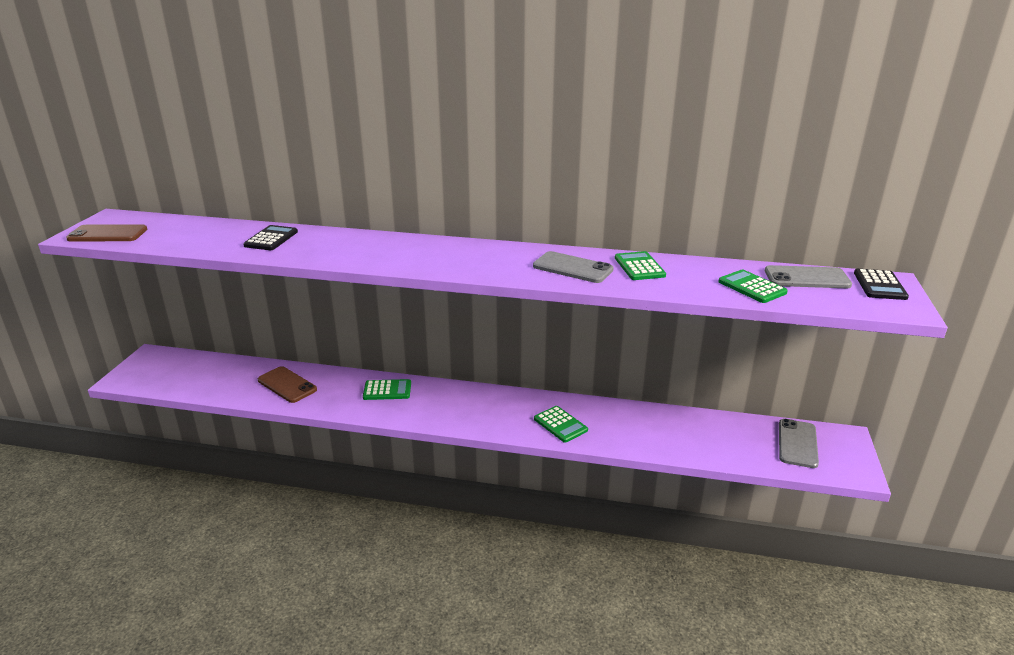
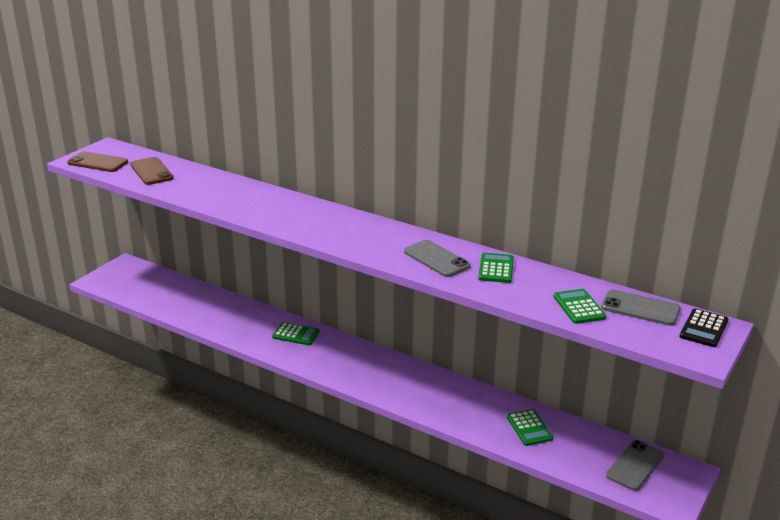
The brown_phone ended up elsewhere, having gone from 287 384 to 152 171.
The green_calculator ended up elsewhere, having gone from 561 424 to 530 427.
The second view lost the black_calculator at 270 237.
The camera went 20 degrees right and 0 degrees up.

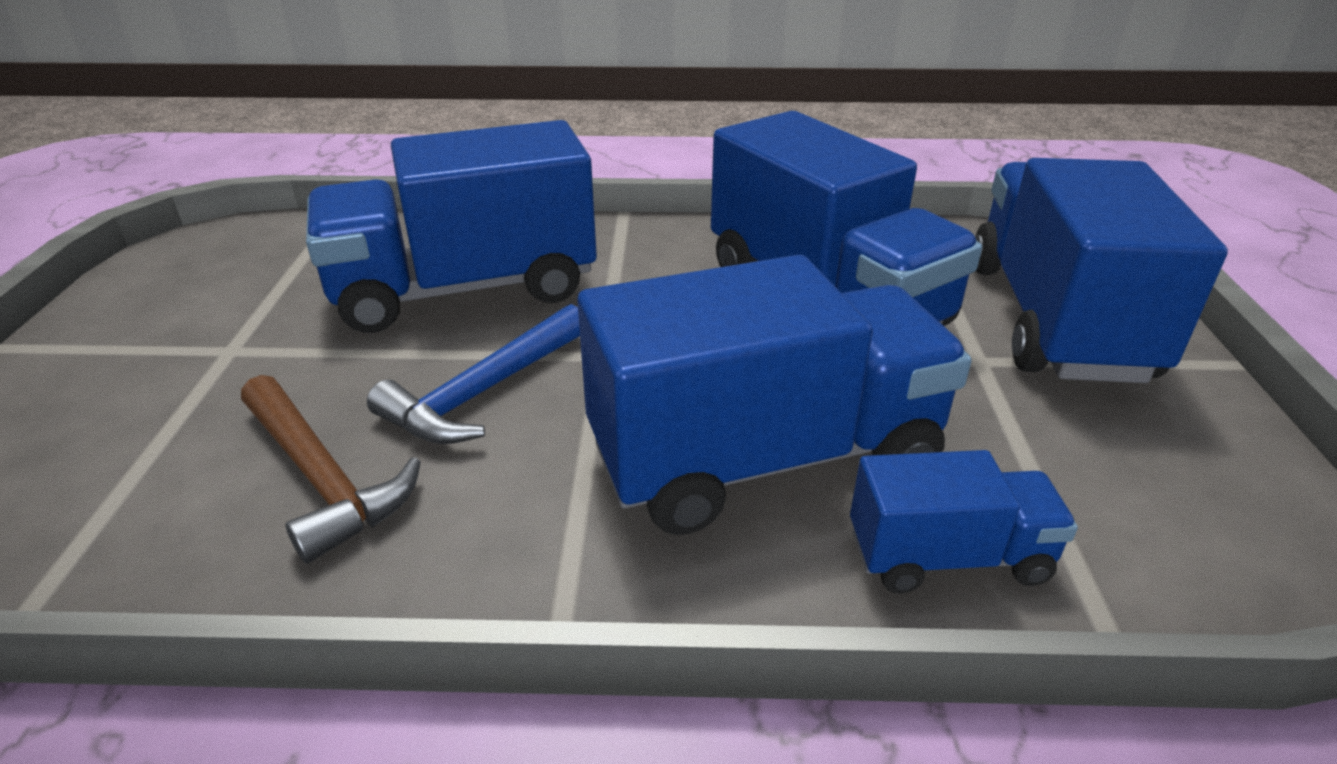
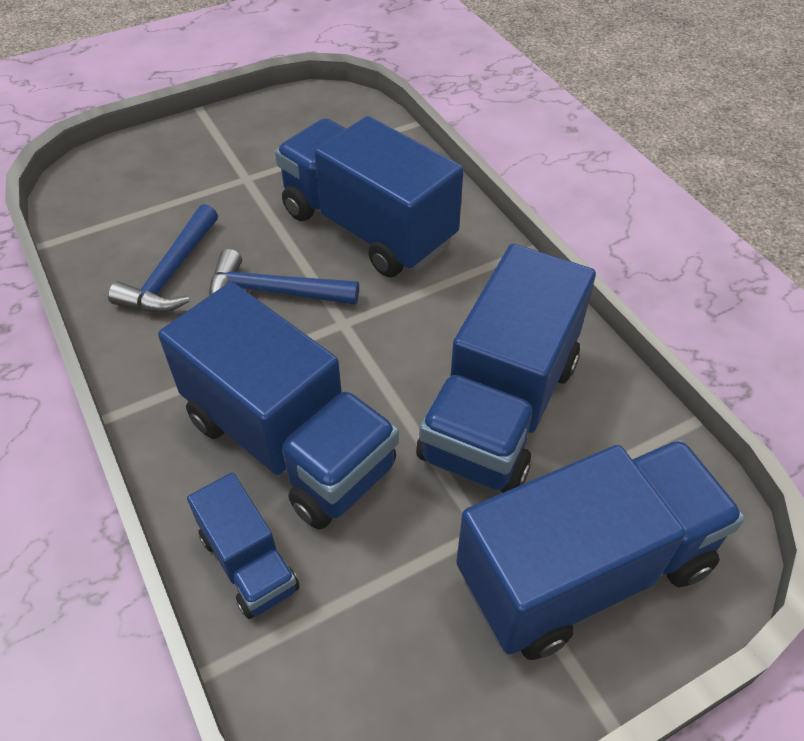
What was the brown_hammer at 331 469 turned into the blue_hammer at 163 258.
The camera went 60 degrees right and 15 degrees up.

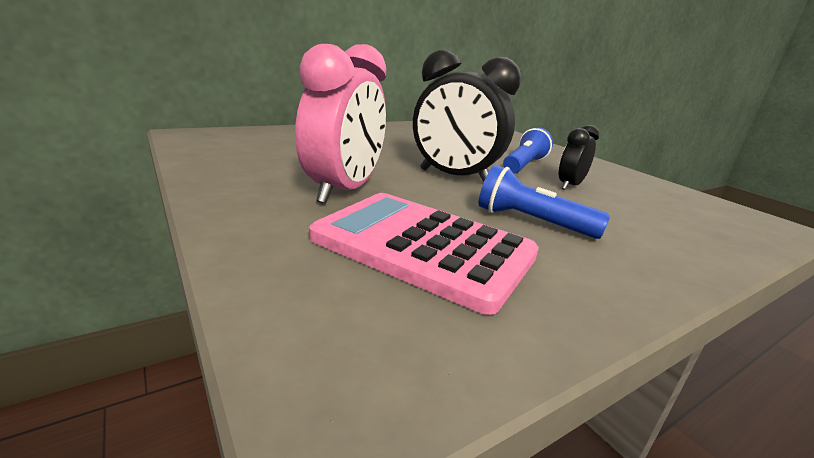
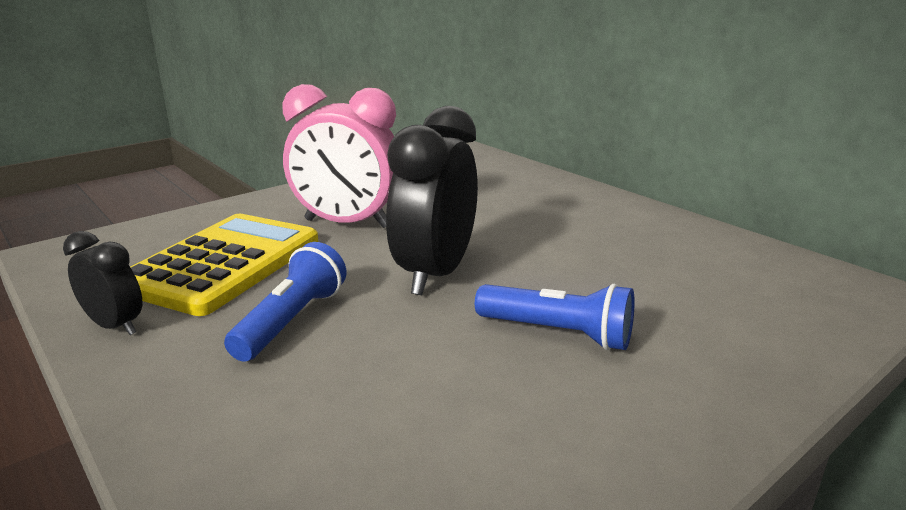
The black_clock ended up elsewhere, having gone from 579 157 to 102 283.
What was the pink_calculator at 424 254 turned into the yellow_calculator at 224 265.
The camera went 85 degrees right and 0 degrees up.

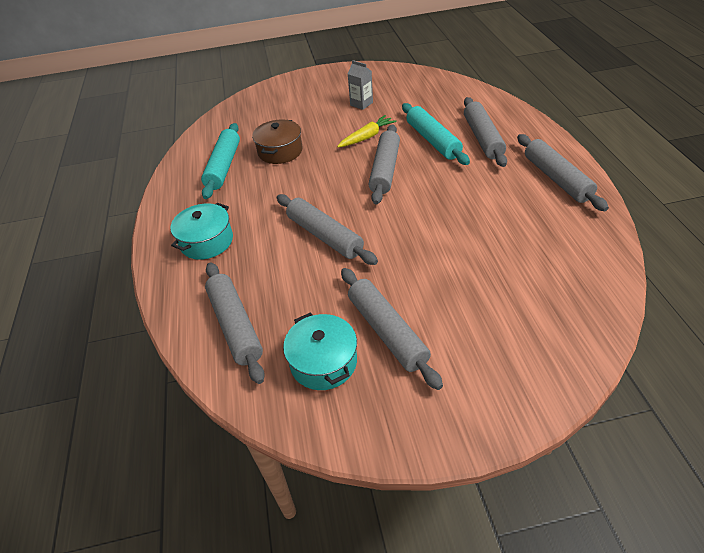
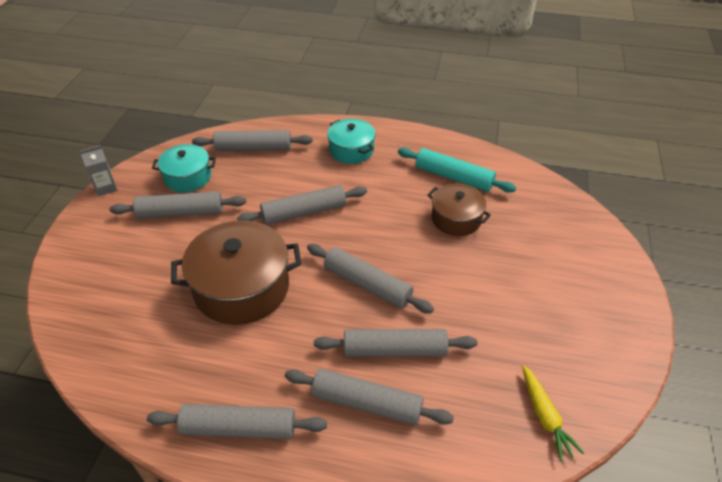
The grey_carton ended up elsewhere, having gone from 360 85 to 98 170.
The second view gained the brown_pot at 236 272.
What was the turquoise_rolling_pin at 436 134 turned into the grey_rolling_pin at 395 343.
The yellow_carrot ended up elsewhere, having gone from 367 131 to 553 413.
The camera went 110 degrees right and 0 degrees up.

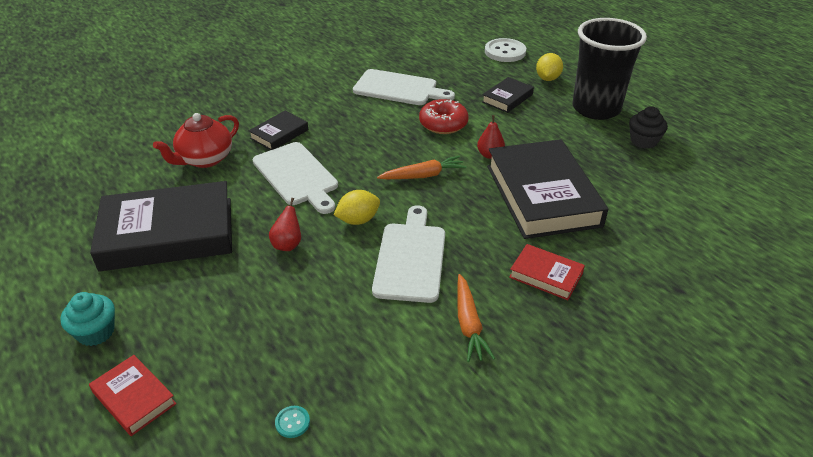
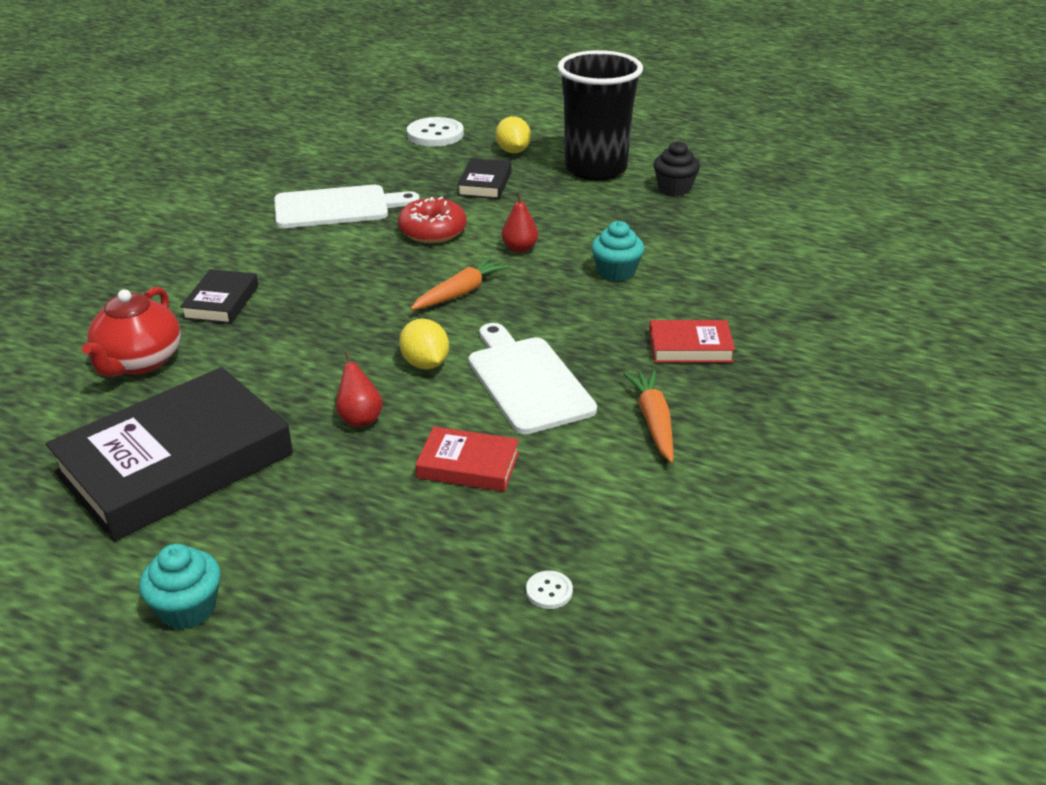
The yellow_lemon at 356 207 ended up facing another way, 60 degrees counterclockwise from before.
The red_book ended up elsewhere, having gone from 133 395 to 467 459.
What was the turquoise_button at 292 422 turned into the white_button at 549 590.
Where the black_book stood at 547 189, the turquoise_cupcake came to stand at 617 251.
The orange_carrot at 476 318 ended up facing another way, 150 degrees counterclockwise from before.
The second view lost the white_cutting_board at 295 178.
The camera went 30 degrees left and 5 degrees down.

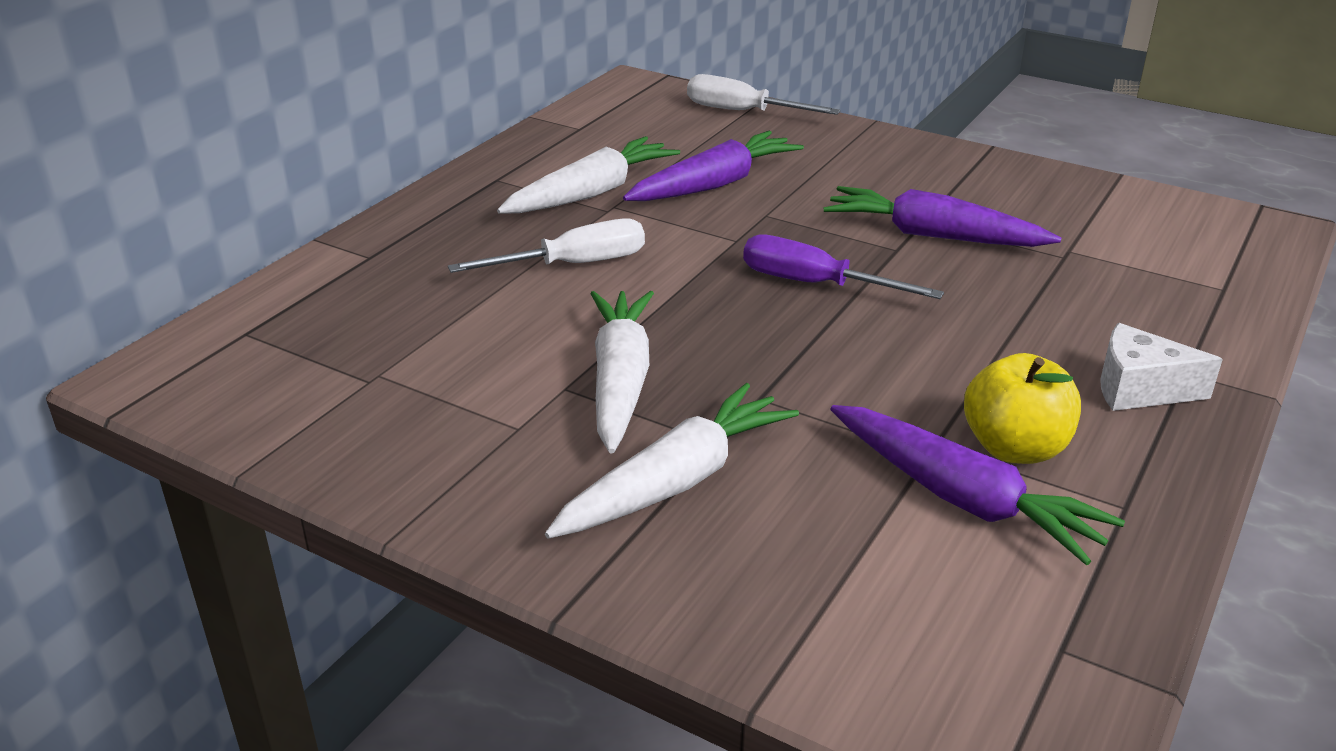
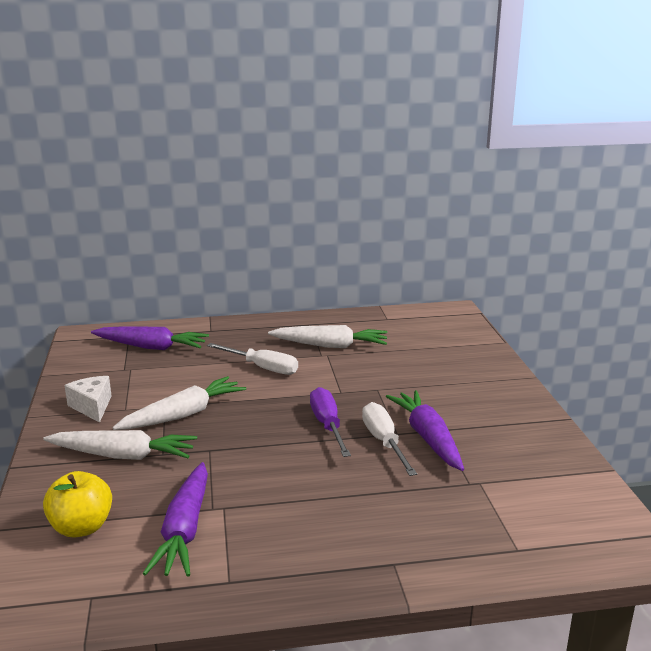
The yellow_apple ended up elsewhere, having gone from 1022 408 to 77 504.
The white_cheese ended up elsewhere, having gone from 1161 367 to 87 399.
The purple_carrot ended up elsewhere, having gone from 713 166 to 150 338.
The white_screwdriver ended up elsewhere, having gone from 763 94 to 389 439.
The camera went 50 degrees right and 10 degrees down.

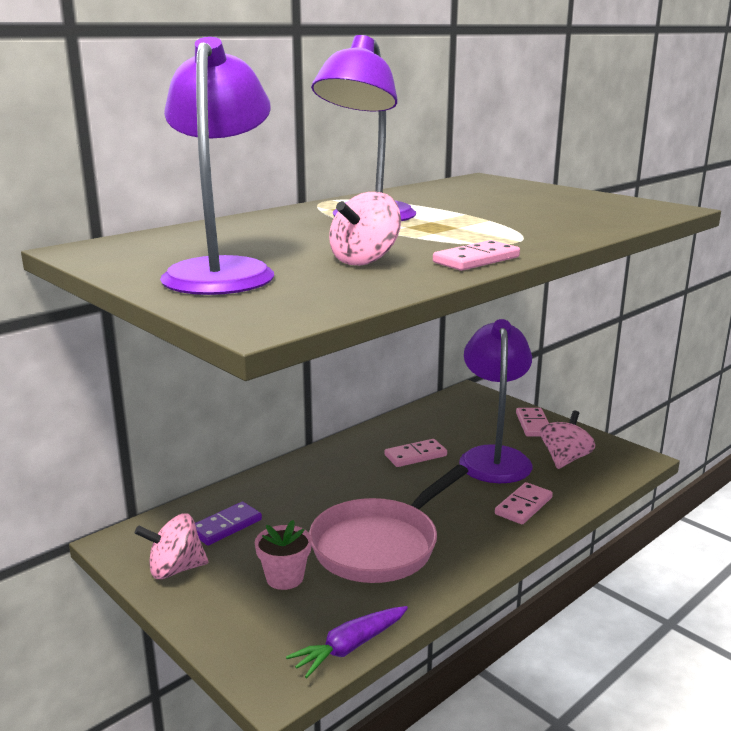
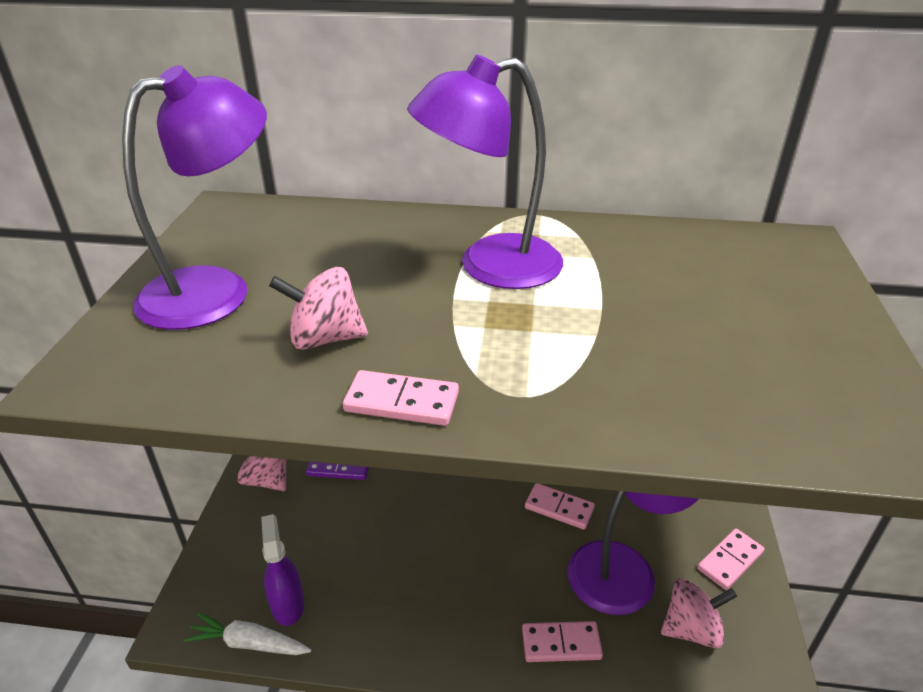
What was the purple_carrot at 347 642 turned into the white_carrot at 247 633.
The second view gained the purple_spray_bottle at 282 570.
The second view lost the pink_flower_pot at 283 555.
The second view lost the pink_pan at 388 524.
The camera went 50 degrees right and 15 degrees up.

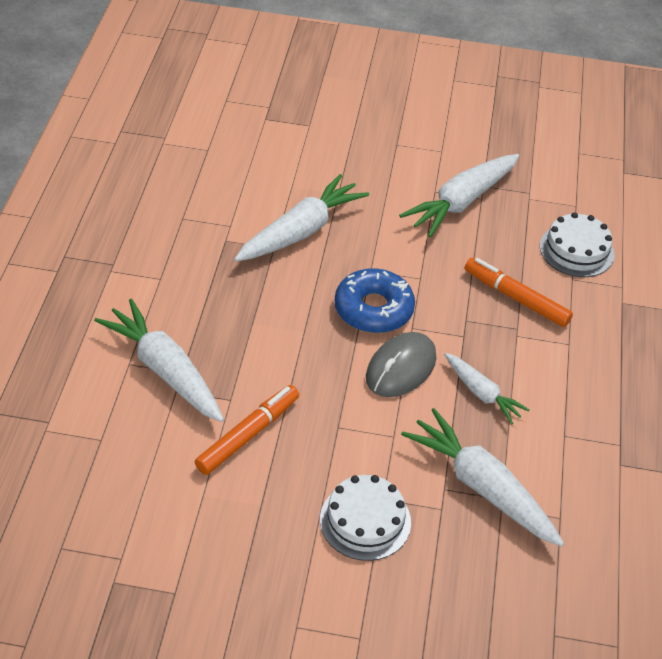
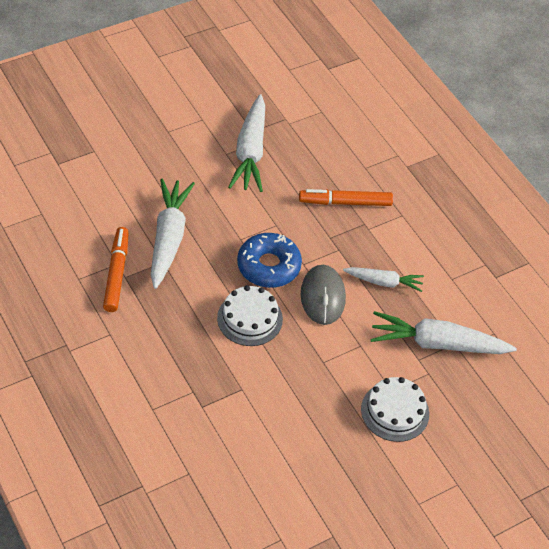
The orange_marker ended up elsewhere, having gone from 247 430 to 116 269.
The white_cake ended up elsewhere, having gone from 577 244 to 250 315.
The second view lost the white_carrot at 159 360.
The camera went 40 degrees left and 5 degrees up.

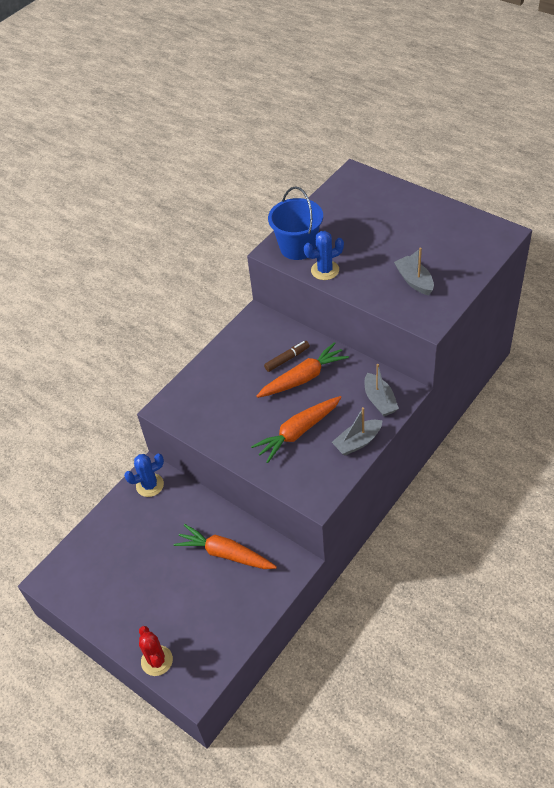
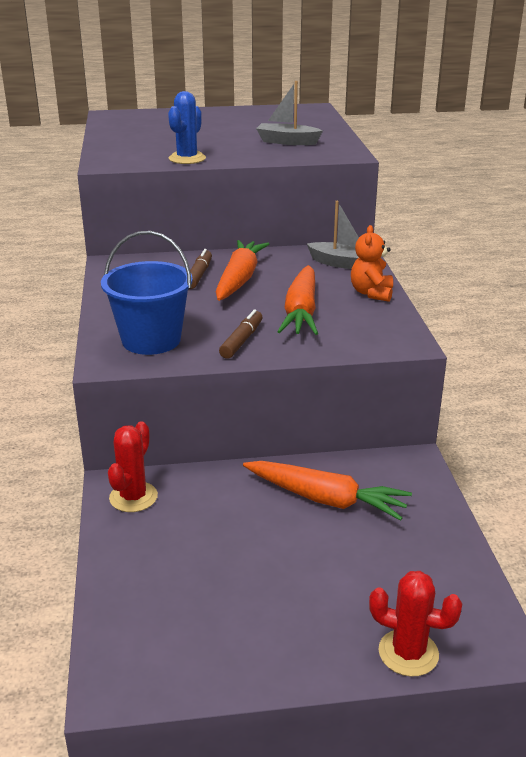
The blue_bucket ended up elsewhere, having gone from 295 223 to 147 293.
What was the blue_cactus at 144 475 turned into the red_cactus at 133 466.
The second view gained the brown_marker at 241 334.
The orange_carrot at 225 546 ended up facing another way, 135 degrees counterclockwise from before.
Where the grey_boat stood at 357 431, the orange_teddy_bear came to stand at 372 263.
The camera went 50 degrees left and 20 degrees down.

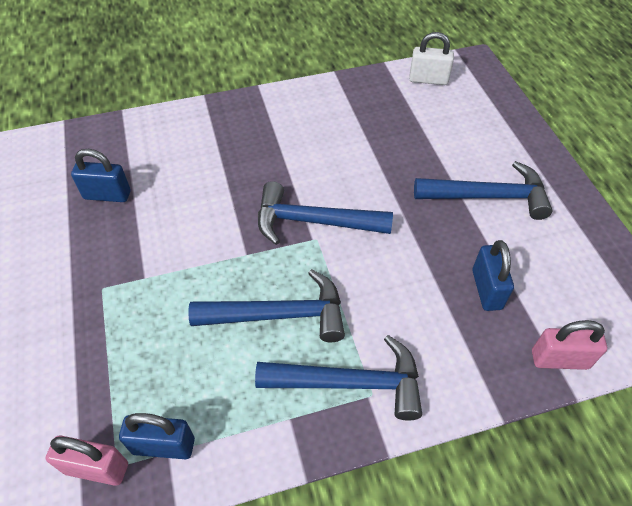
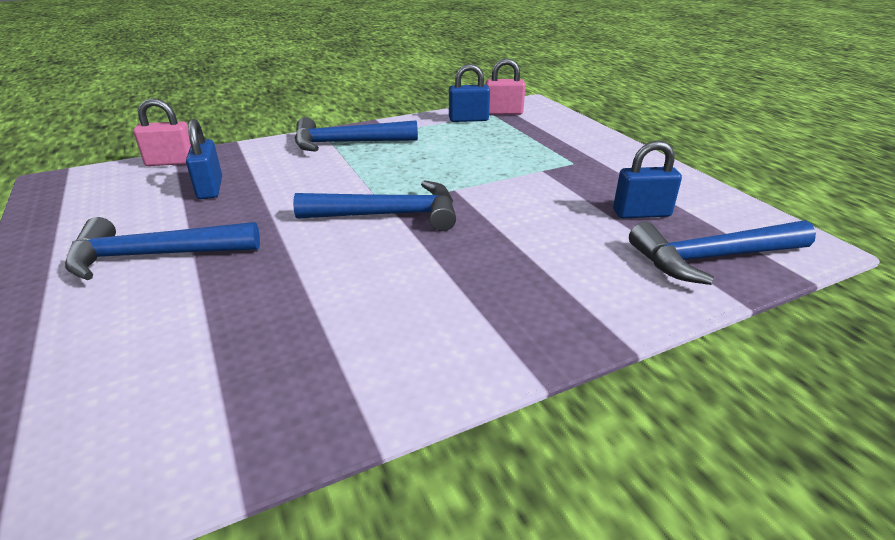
The blue_hammer ended up elsewhere, having gone from 266 305 to 722 252.
The second view lost the white_padlock at 431 58.
The camera went 170 degrees right and 20 degrees down.

